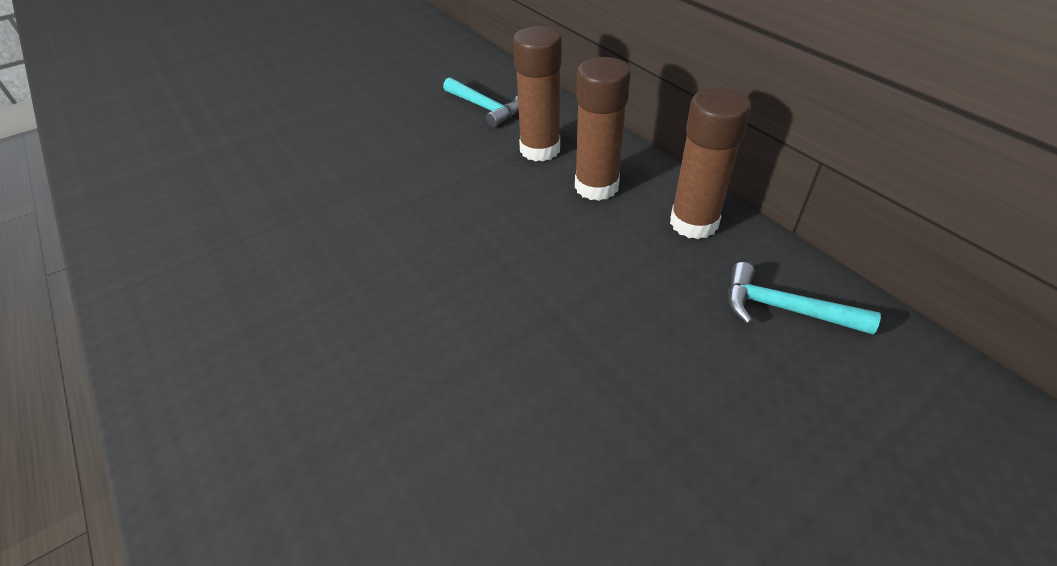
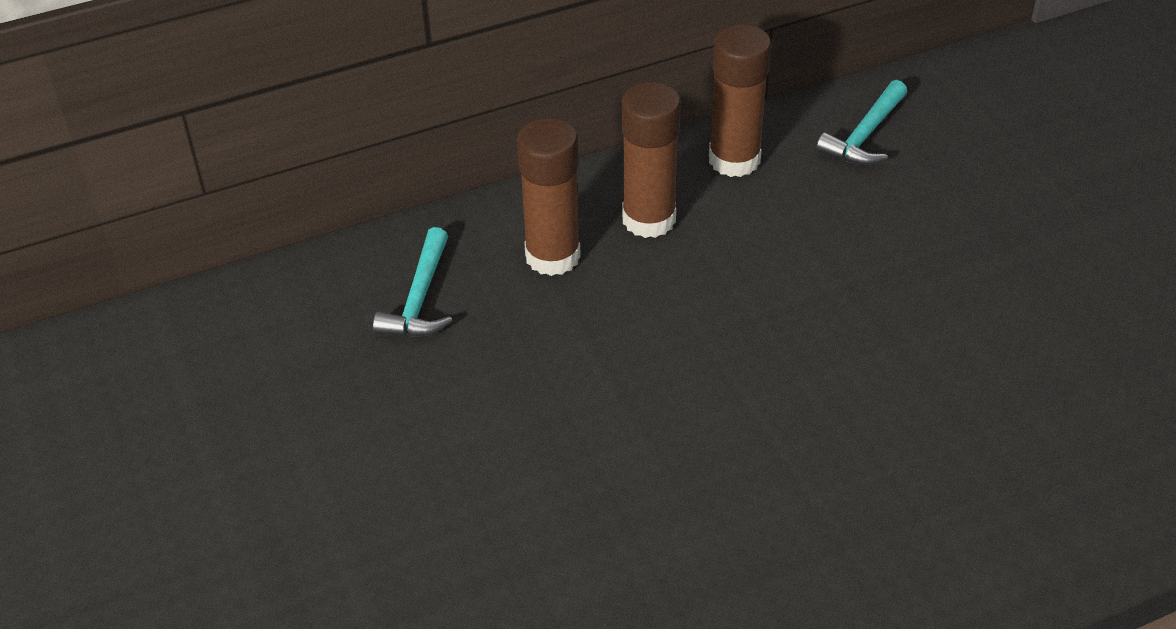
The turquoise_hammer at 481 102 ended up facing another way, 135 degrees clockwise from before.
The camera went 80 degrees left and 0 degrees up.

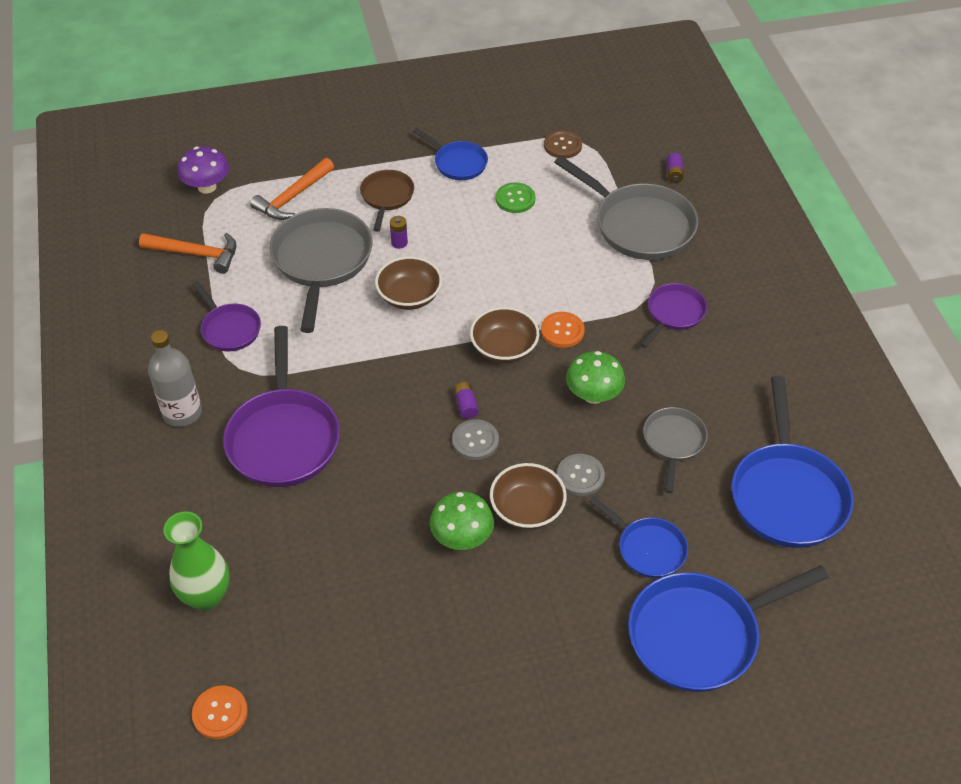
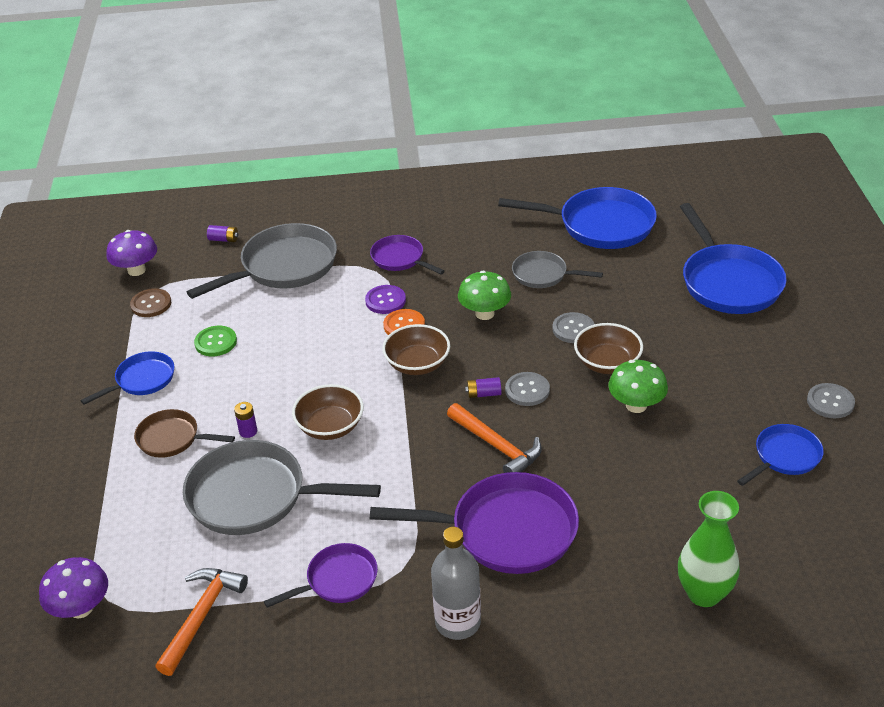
The second view gained the purple_mushroom at 131 253.
The second view gained the purple_button at 385 299.
The orange_hammer ended up elsewhere, having gone from 292 189 to 494 438.
The blue_pan ended up elsewhere, having gone from 638 537 to 780 455.
The second view gained the grey_button at 831 400.
The second view lost the orange_button at 220 712.
The camera went 80 degrees left and 10 degrees down.

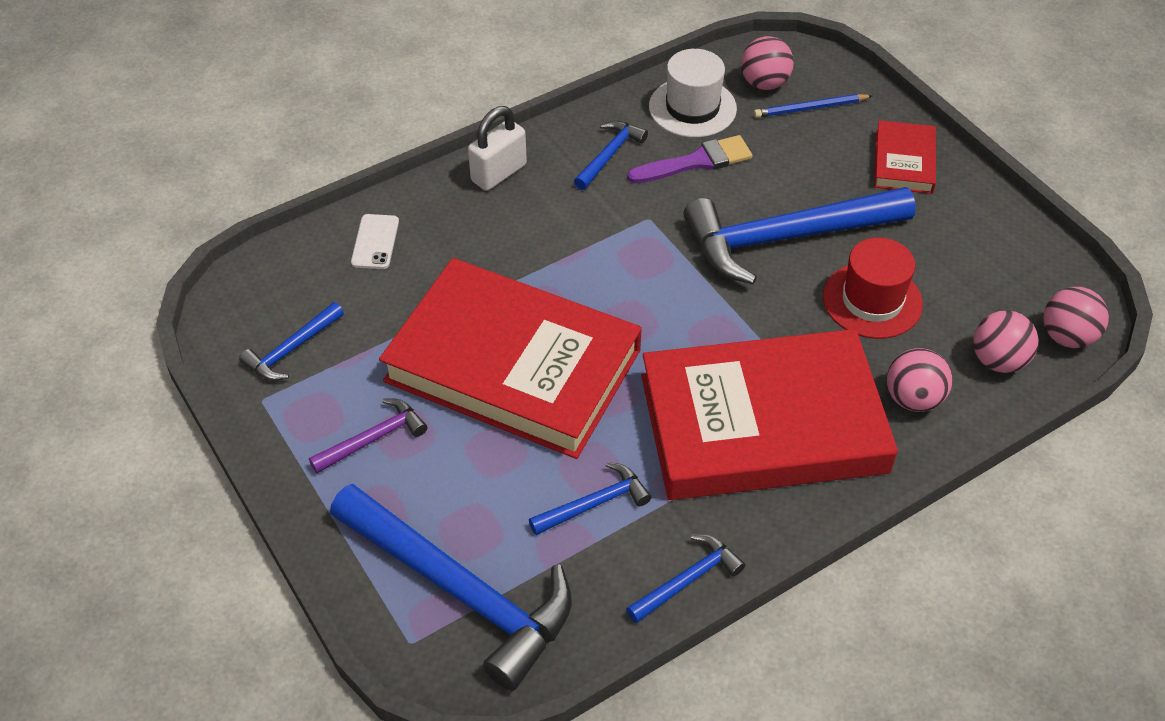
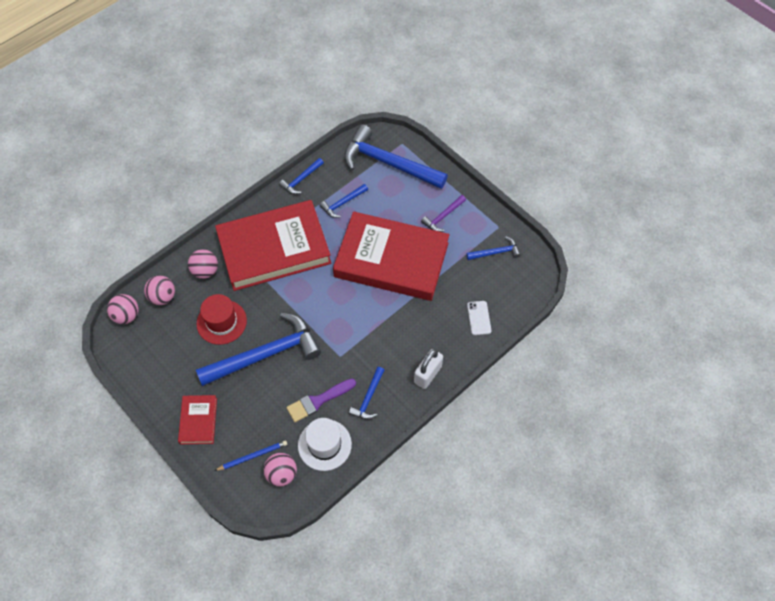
The blue_hammer at 291 341 ended up facing another way, 45 degrees clockwise from before.
The camera went 170 degrees right and 10 degrees up.

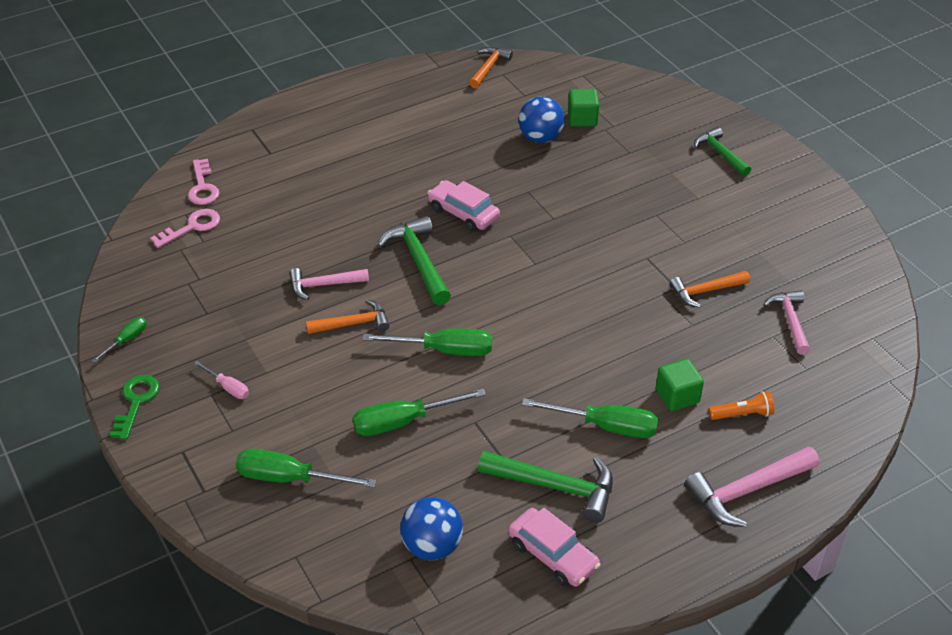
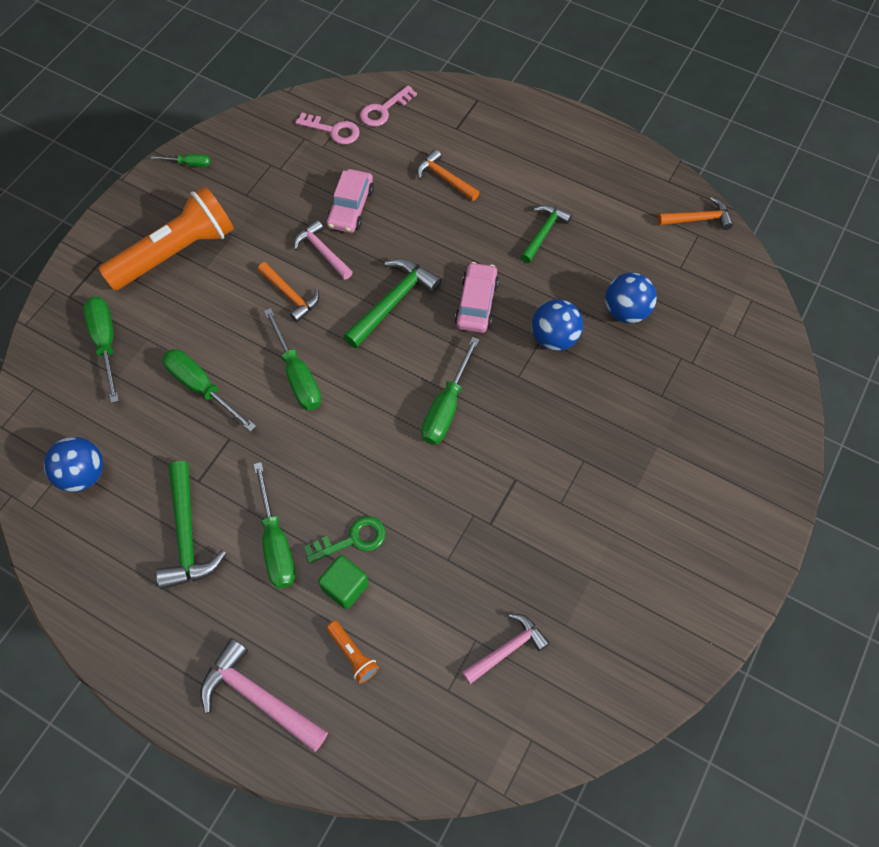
Where the pink_screwdriver stood at 221 380, the orange_flashlight came to stand at 166 238.
The green_key ended up elsewhere, having gone from 135 407 to 345 540.
The pink_car ended up elsewhere, having gone from 554 547 to 350 201.
The orange_hammer ended up elsewhere, having gone from 709 289 to 448 175.
The second view gained the green_screwdriver at 450 391.
The green_hammer ended up elsewhere, having gone from 722 152 to 546 234.
The second view gained the blue_ball at 557 325.
The second view lost the green_cube at 583 108.
The camera went 60 degrees right and 20 degrees up.

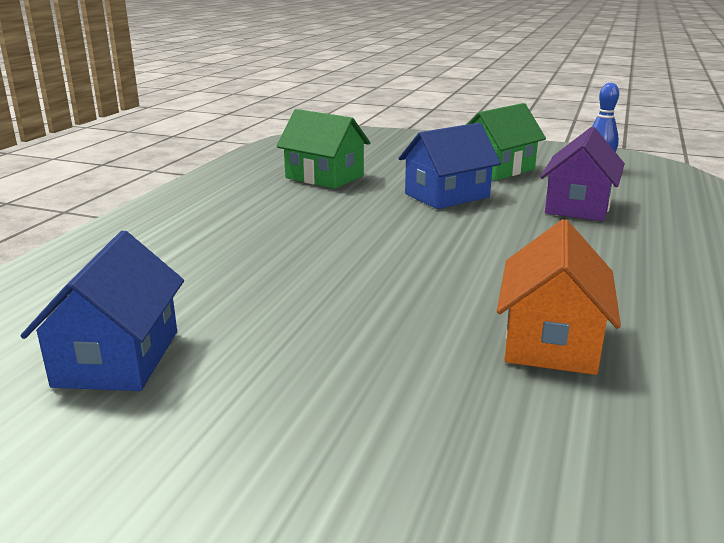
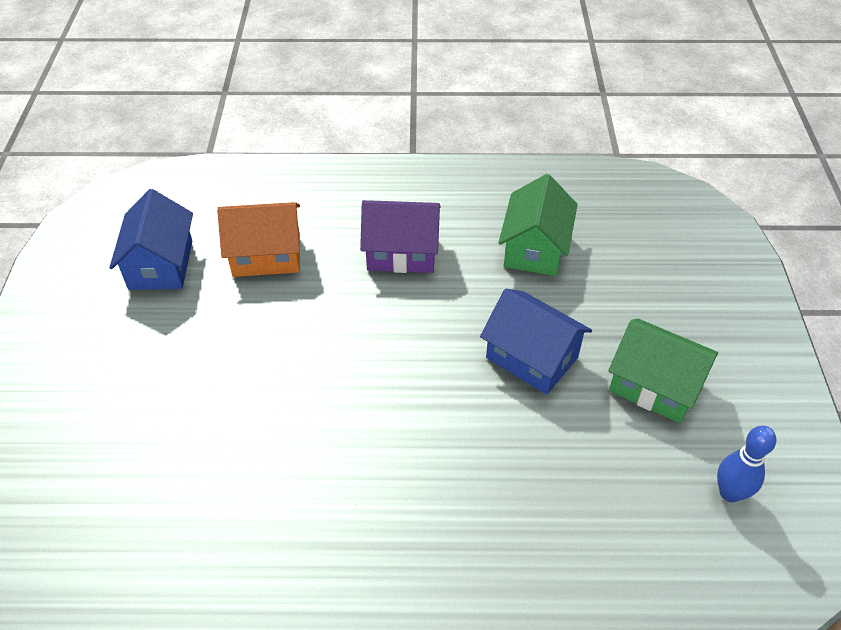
The blue_house at 102 311 ended up facing another way, 75 degrees counterclockwise from before.
The orange_house ended up elsewhere, having gone from 559 297 to 258 239.
The purple_house ended up elsewhere, having gone from 582 174 to 400 236.
The camera went 70 degrees right and 25 degrees up.

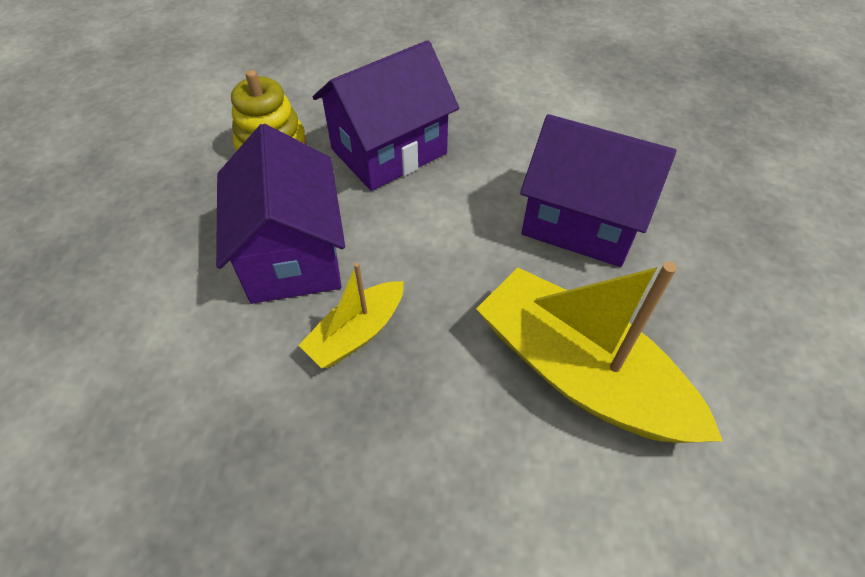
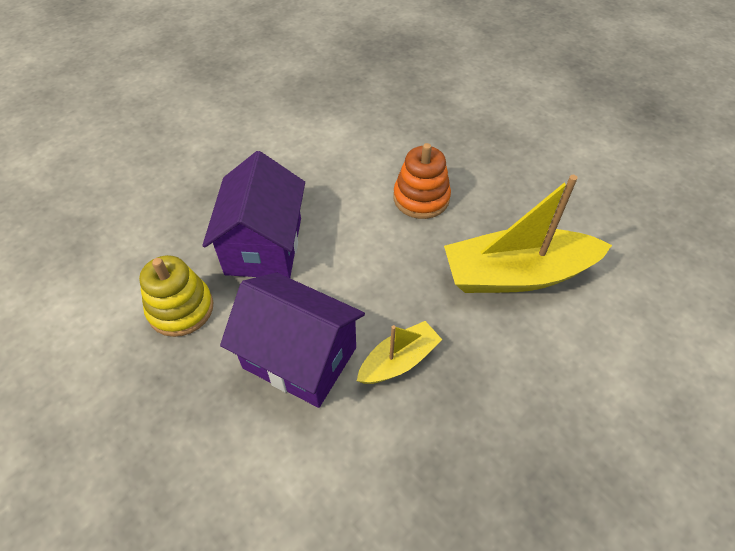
The yellow_boat at 351 315 ended up facing another way, 120 degrees counterclockwise from before.
Where the purple_house stood at 598 190, the orange_stacking_toy came to stand at 422 181.
The camera went 50 degrees left and 0 degrees up.

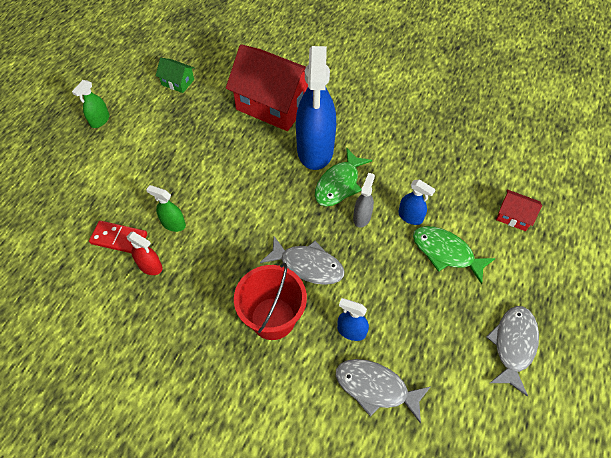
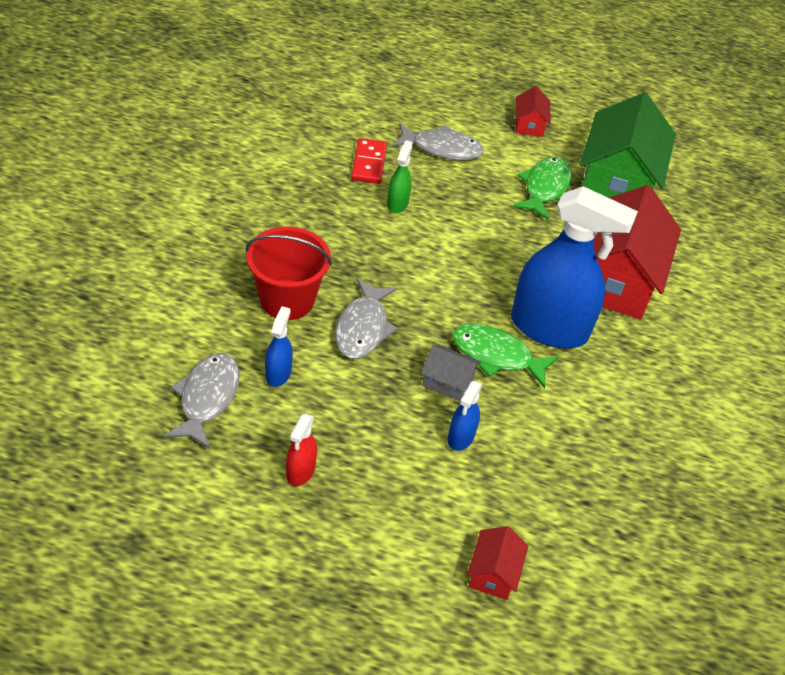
The red_spray_bottle ended up elsewhere, having gone from 145 253 to 301 450.
The grey_fish ended up elsewhere, having gone from 512 351 to 438 141.
Where the grey_spray_bottle stood at 364 200, the grey_house came to stand at 451 373.
The blue_spray_bottle at 316 108 ended up facing another way, 150 degrees counterclockwise from before.
The green_fish ended up elsewhere, having gone from 454 255 to 542 188.
Where the green_spray_bottle stood at 91 104, the red_house came to stand at 533 111.
The size of the green_house at 175 75 changed by a factor of 2.27.
The camera went 75 degrees right and 10 degrees down.

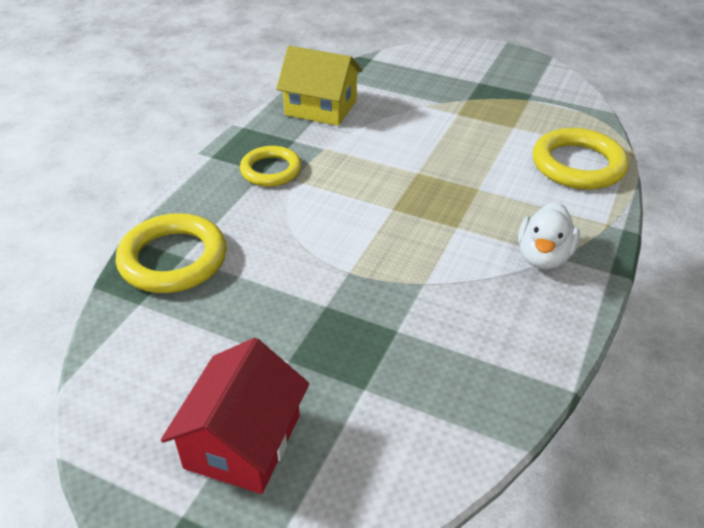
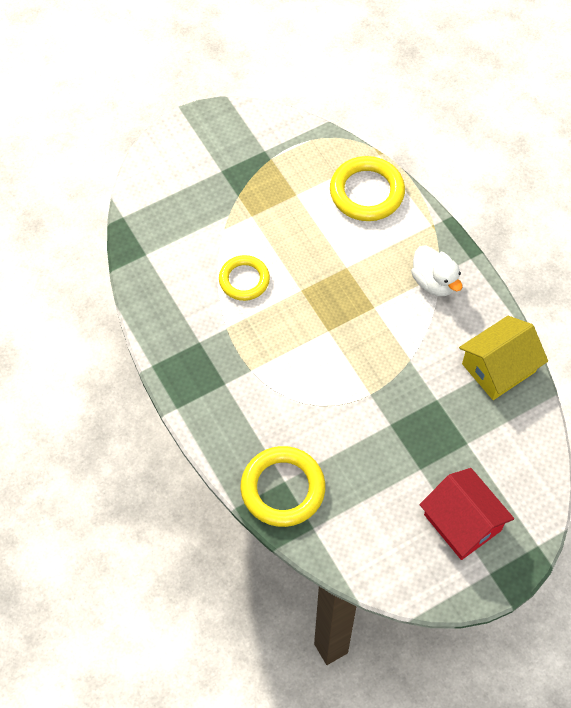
The yellow_ring ended up elsewhere, having gone from 271 166 to 244 278.
The yellow_house ended up elsewhere, having gone from 319 86 to 503 358.
The camera went 55 degrees left and 20 degrees up.

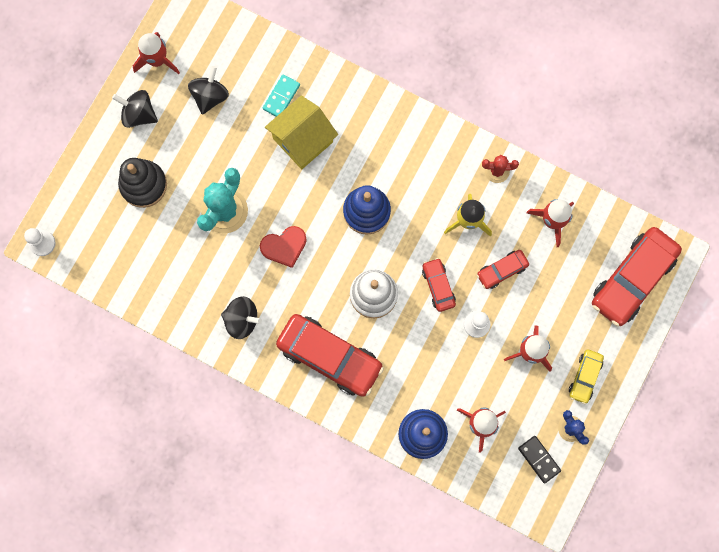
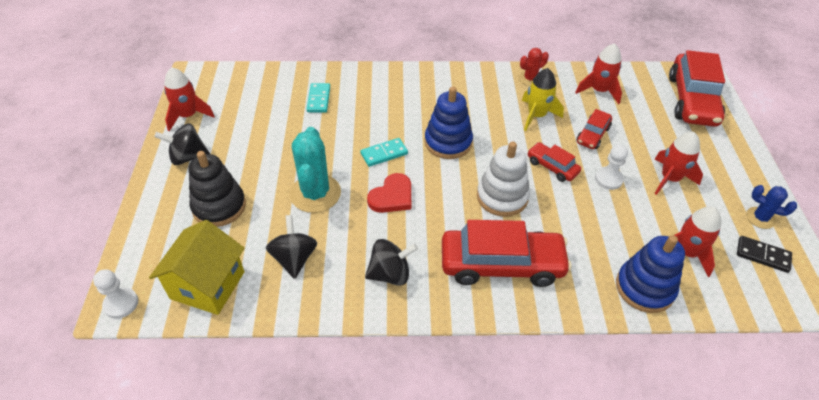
The yellow_house ended up elsewhere, having gone from 301 132 to 197 267.
The black_spinning_top ended up elsewhere, having gone from 208 90 to 291 247.
The second view gained the turquoise_domino at 384 152.
The second view lost the yellow_car at 586 377.
The camera went 30 degrees left and 30 degrees down.

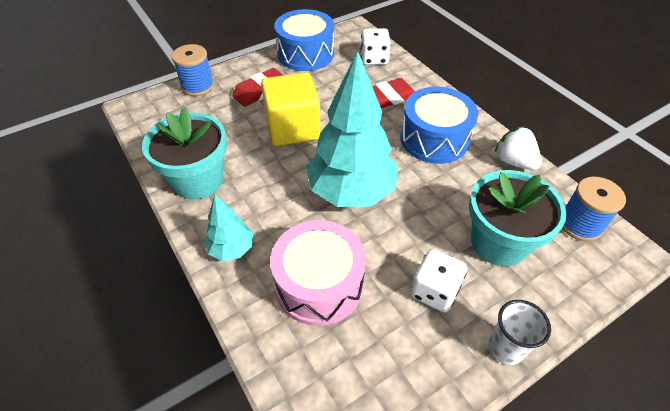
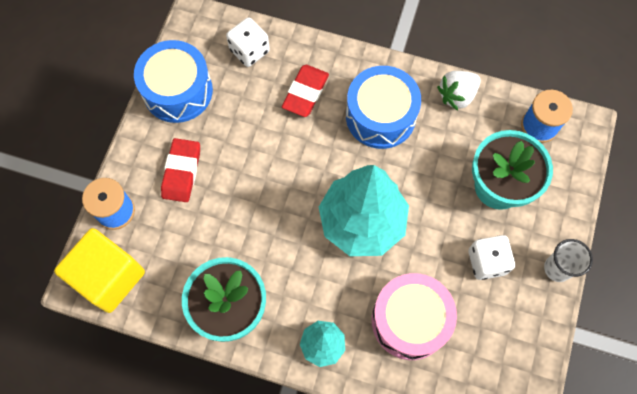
The yellow_cube ended up elsewhere, having gone from 291 109 to 99 270.
The white_strawberry at 518 148 ended up facing another way, 45 degrees counterclockwise from before.
The camera went 40 degrees left and 20 degrees up.

